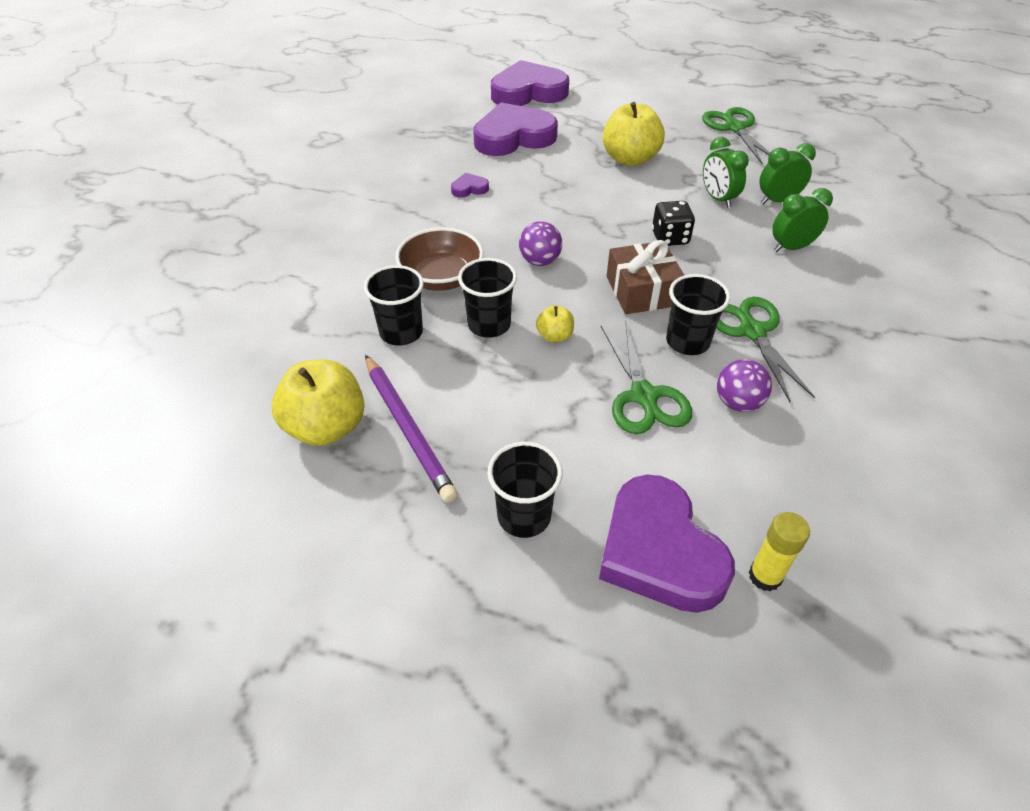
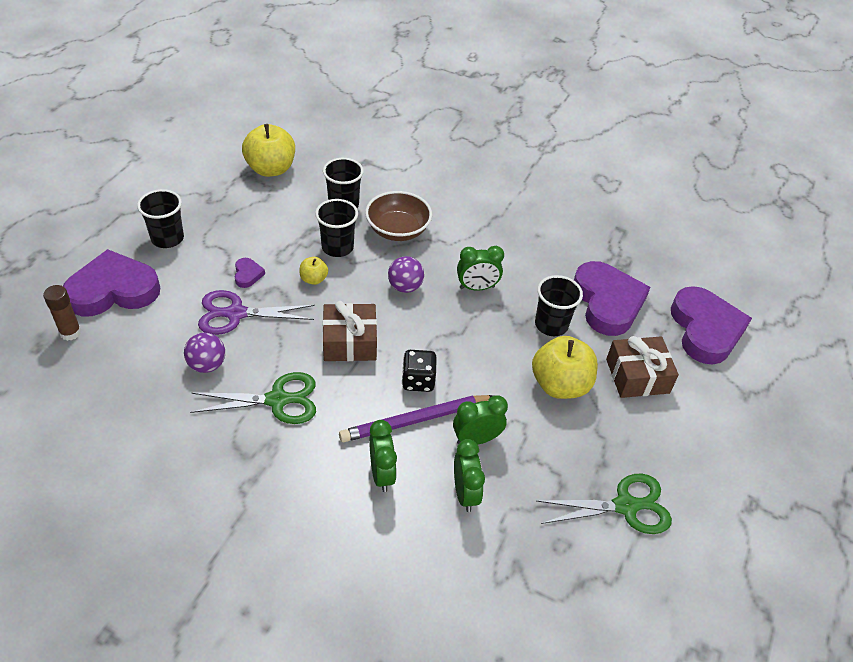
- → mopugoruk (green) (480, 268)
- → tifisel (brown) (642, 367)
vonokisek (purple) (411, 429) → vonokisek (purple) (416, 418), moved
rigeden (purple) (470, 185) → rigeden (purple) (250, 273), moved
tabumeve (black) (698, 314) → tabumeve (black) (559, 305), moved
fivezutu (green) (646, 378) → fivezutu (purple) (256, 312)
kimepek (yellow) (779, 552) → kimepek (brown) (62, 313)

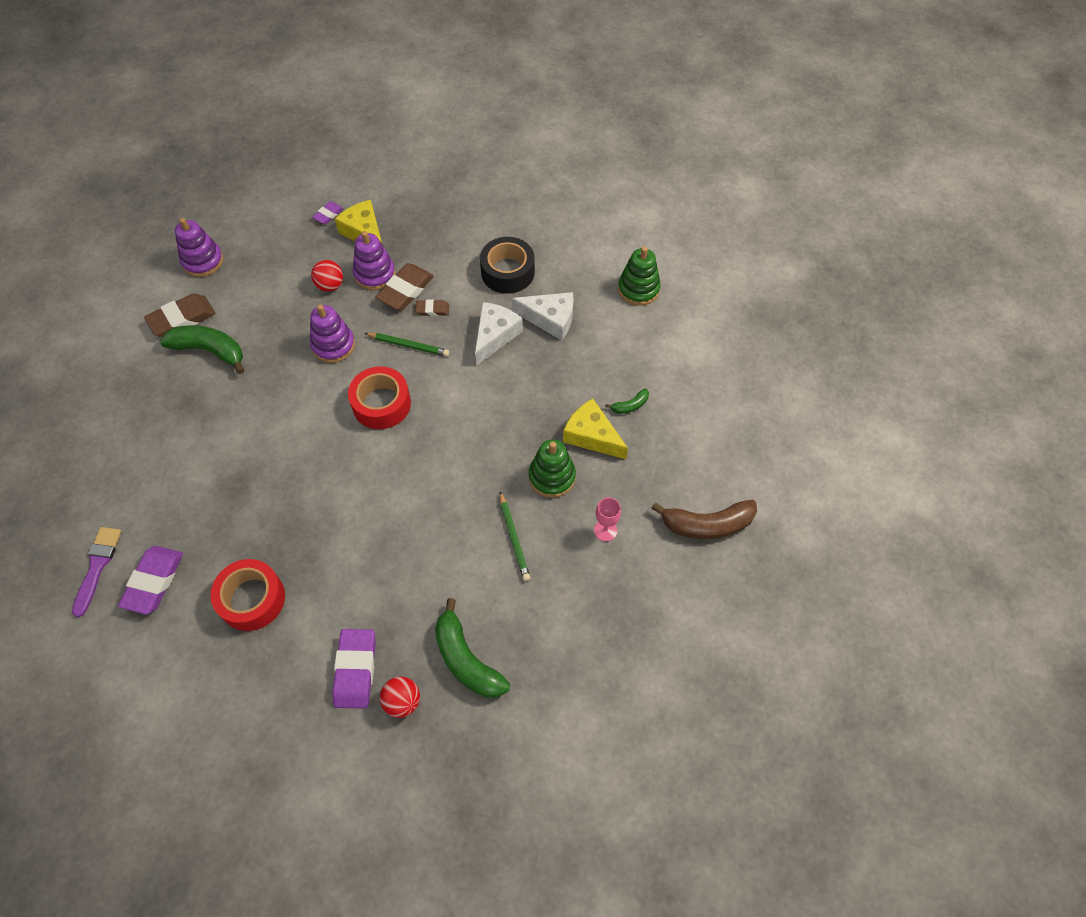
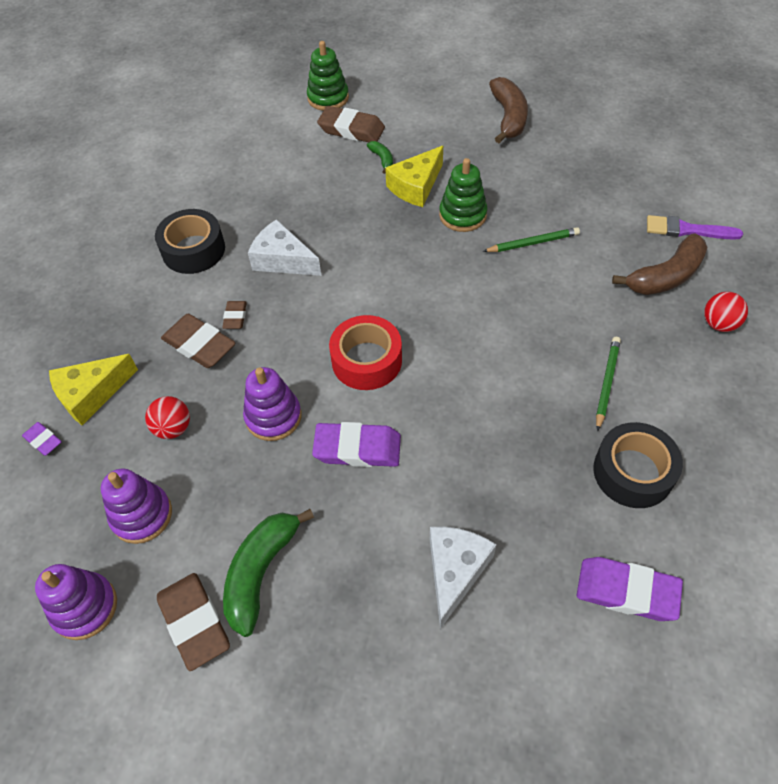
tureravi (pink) (607, 519) → -
- → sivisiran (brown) (351, 124)
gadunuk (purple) (97, 572) → gadunuk (purple) (695, 227), moved
sivisiran (purple) (354, 669) → sivisiran (purple) (356, 444), moved
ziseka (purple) (374, 260) → ziseka (purple) (136, 506), moved
vonokisek (green) (406, 345) → vonokisek (green) (608, 384), moved
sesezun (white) (542, 316) → sesezun (white) (463, 578), moved
ziseka (green) (639, 276) → ziseka (green) (328, 76), moved
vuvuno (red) (247, 595) → vuvuno (black) (638, 465)
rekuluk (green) (472, 648) → rekuluk (brown) (660, 264)

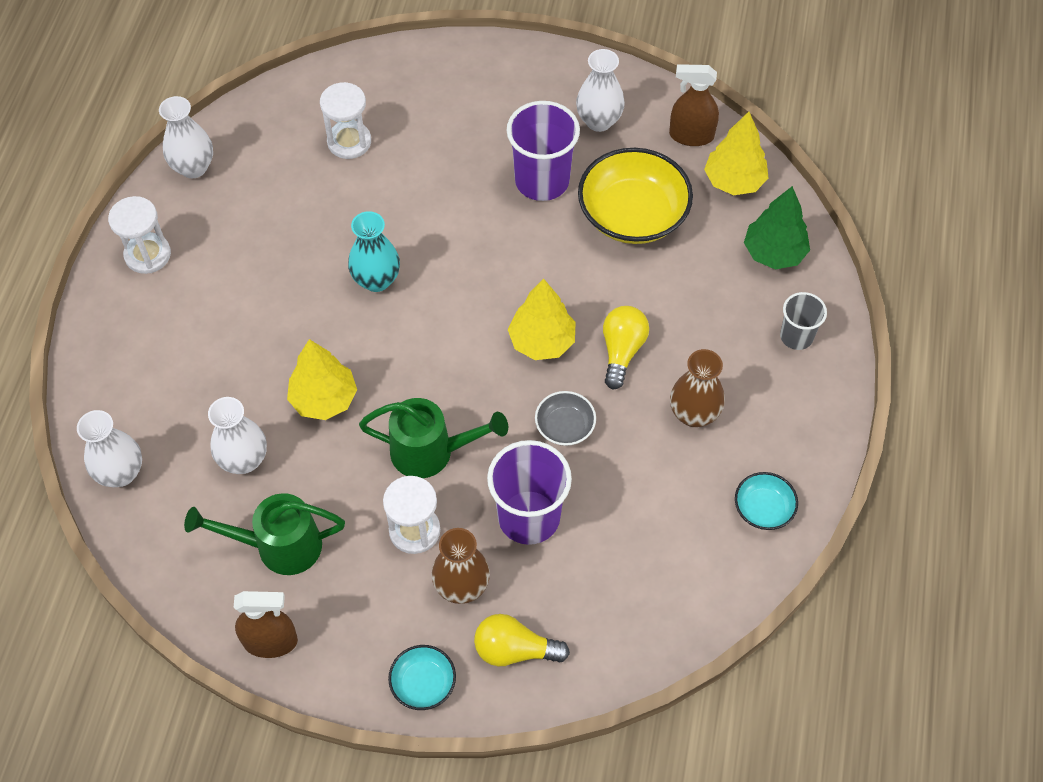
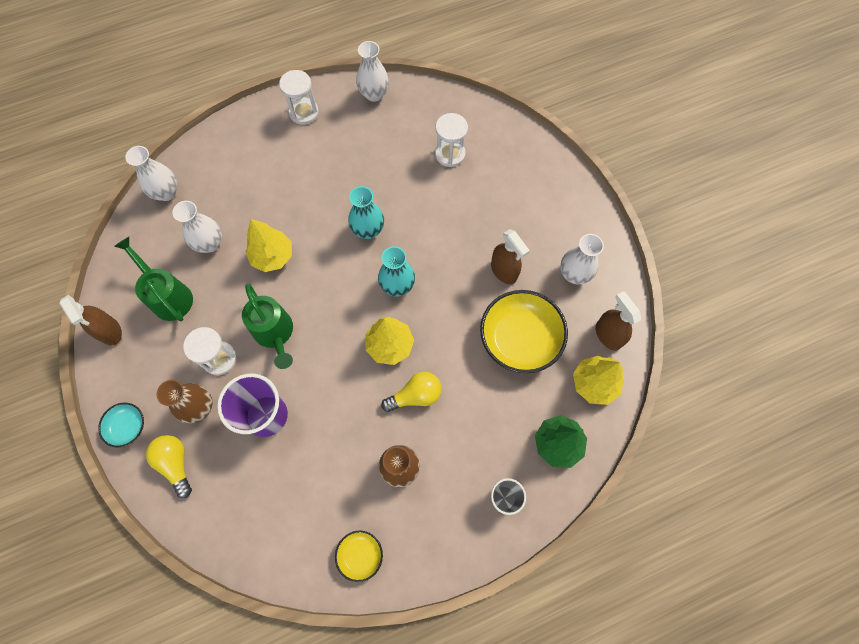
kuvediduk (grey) (565, 418) → -
- → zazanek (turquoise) (396, 271)
tabumeve (purple) (543, 151) → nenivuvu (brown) (510, 256)
kuvediduk (turquoise) (766, 501) → kuvediduk (yellow) (359, 556)

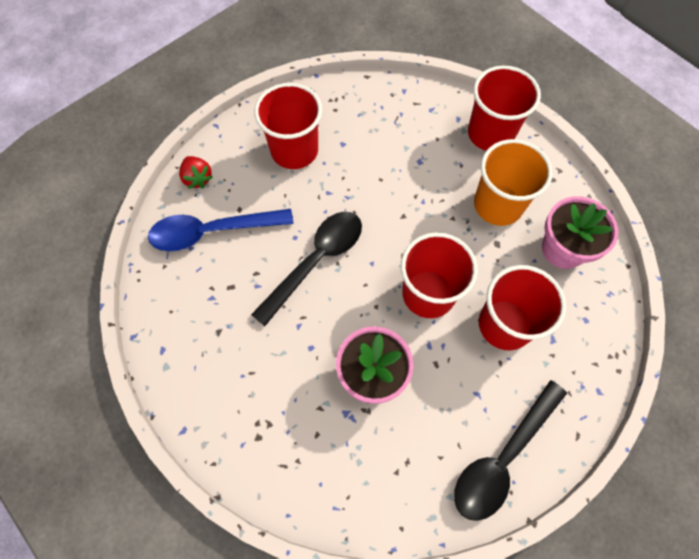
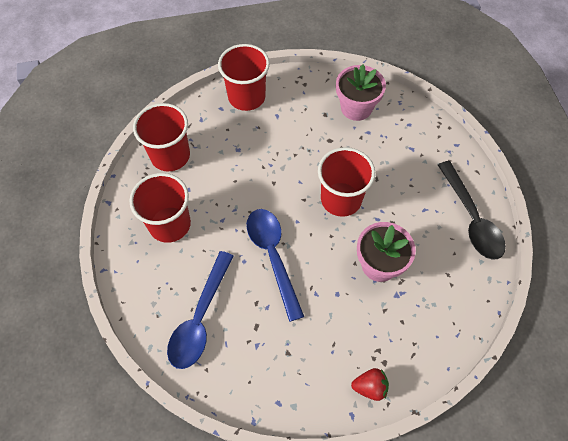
tabumeve (orange) (513, 182) → -
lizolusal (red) (196, 172) → lizolusal (red) (370, 384), moved
tabumeve (red) (522, 307) → tabumeve (red) (161, 137), moved
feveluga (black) (306, 269) → feveluga (blue) (275, 265)

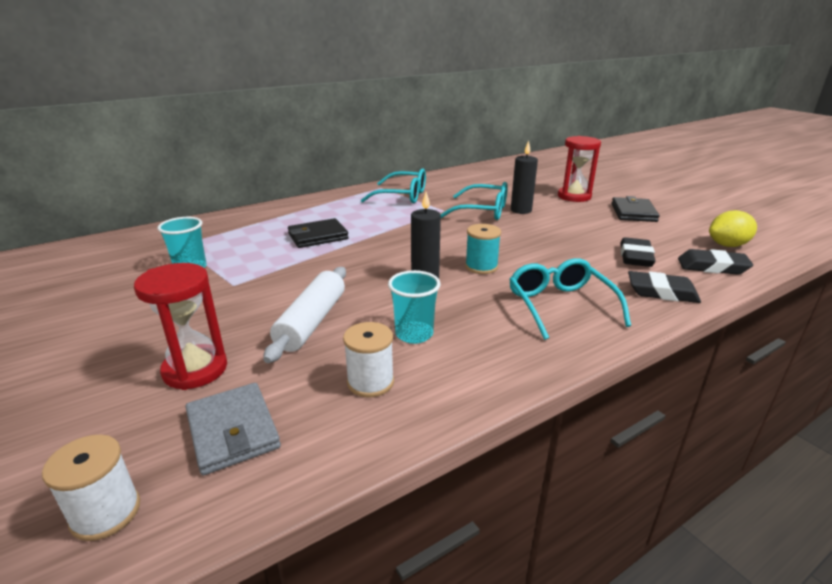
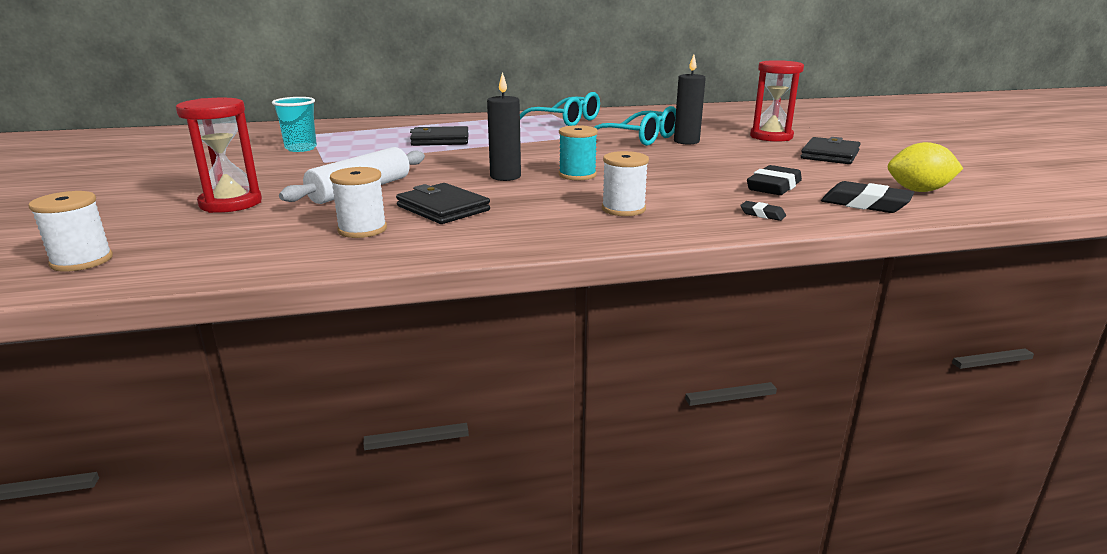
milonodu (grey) (233, 429) → -
tabumeve (turquoise) (414, 307) → milonodu (black) (443, 203)
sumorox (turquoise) (570, 299) → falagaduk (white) (625, 183)
sivisiran (black) (664, 287) → sivisiran (black) (763, 211), x0.51

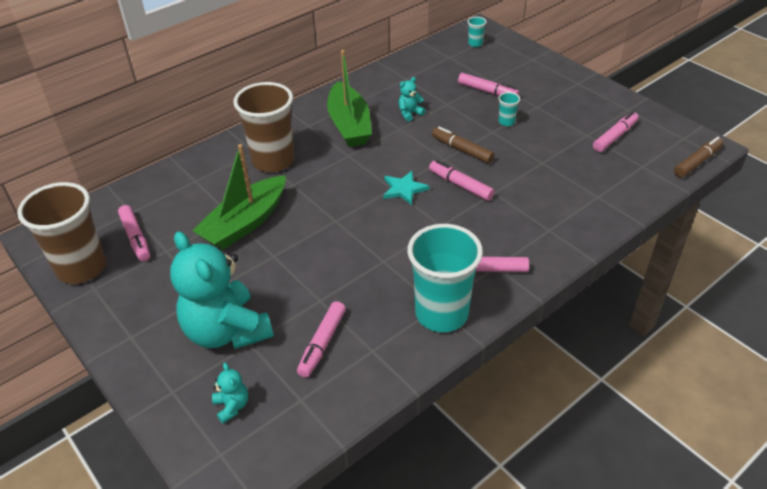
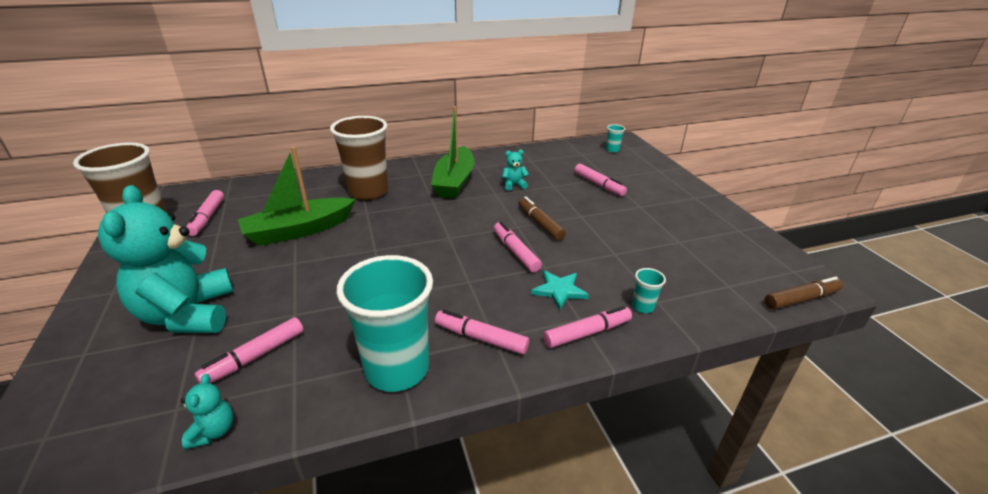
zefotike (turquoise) (230, 393) → zefotike (turquoise) (207, 411), moved
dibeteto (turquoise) (406, 188) → dibeteto (turquoise) (560, 290), moved
tabumeve (turquoise) (509, 109) → tabumeve (turquoise) (649, 290), moved
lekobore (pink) (616, 131) → lekobore (pink) (587, 327), moved

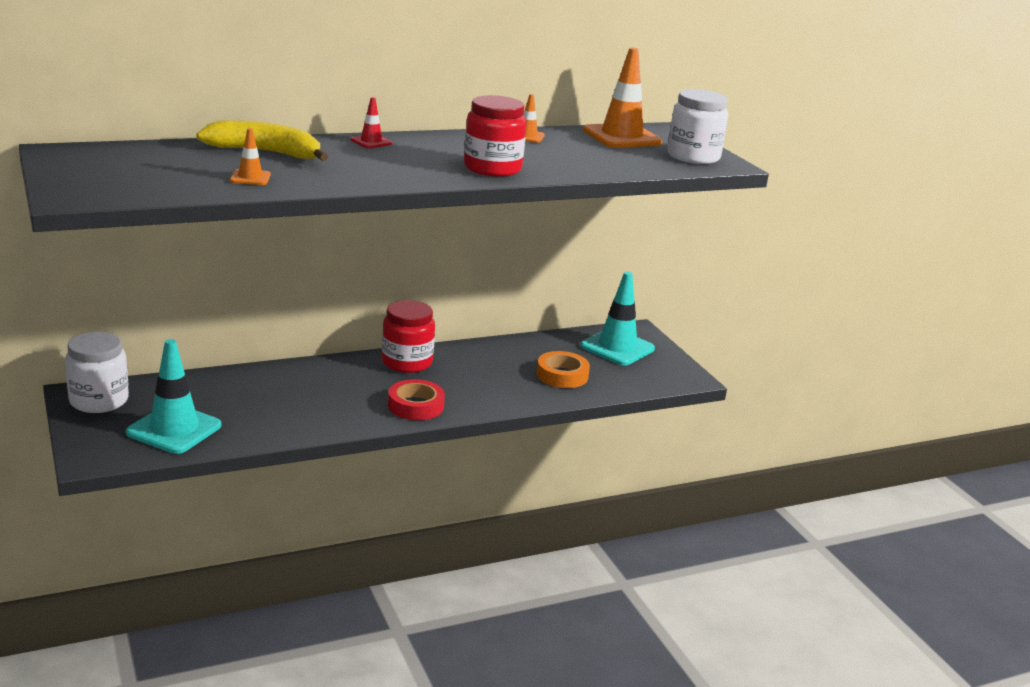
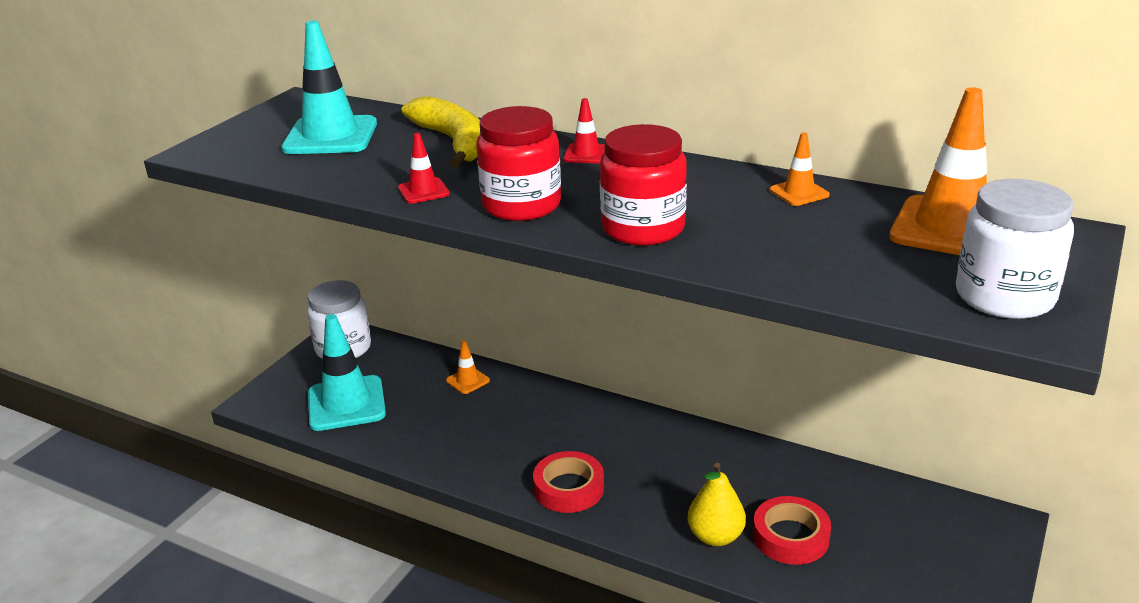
- → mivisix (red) (424, 168)
- → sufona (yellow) (717, 504)
mivisix (orange) (250, 156) → mivisix (orange) (468, 367), moved
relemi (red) (408, 336) → relemi (red) (518, 163), moved
mivisix (turquoise) (617, 319) → mivisix (turquoise) (329, 87), moved
vuvuno (orange) (563, 369) → vuvuno (red) (792, 530)

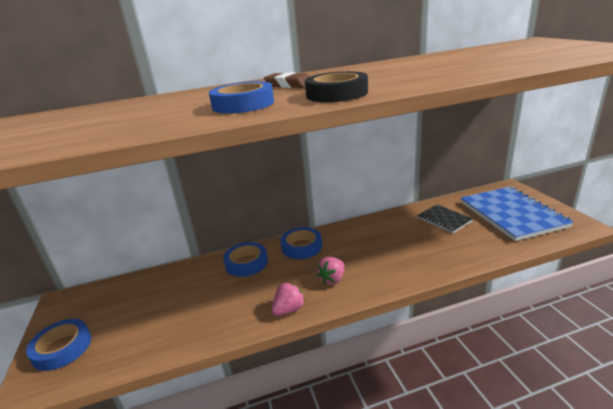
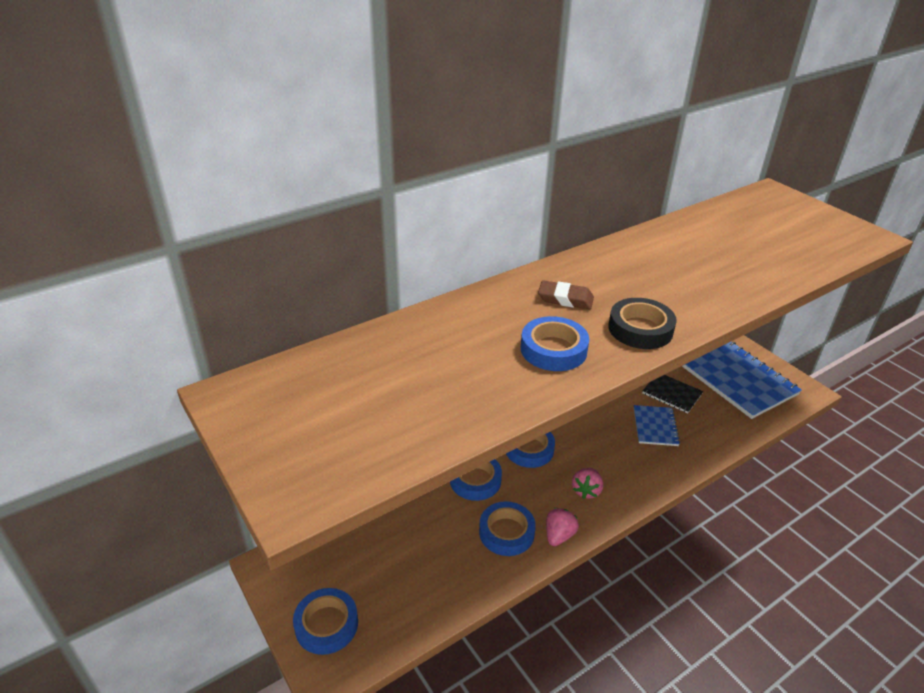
- → vuvuno (blue) (507, 528)
- → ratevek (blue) (657, 425)

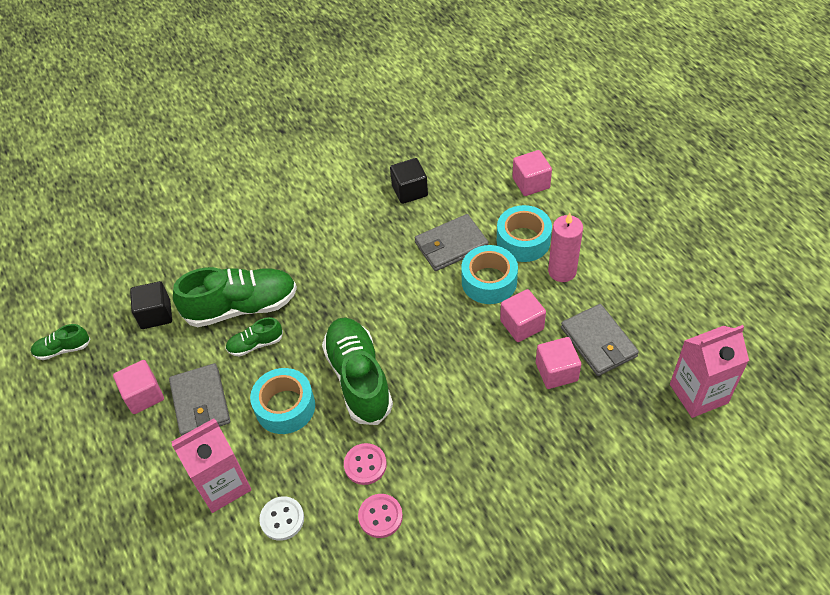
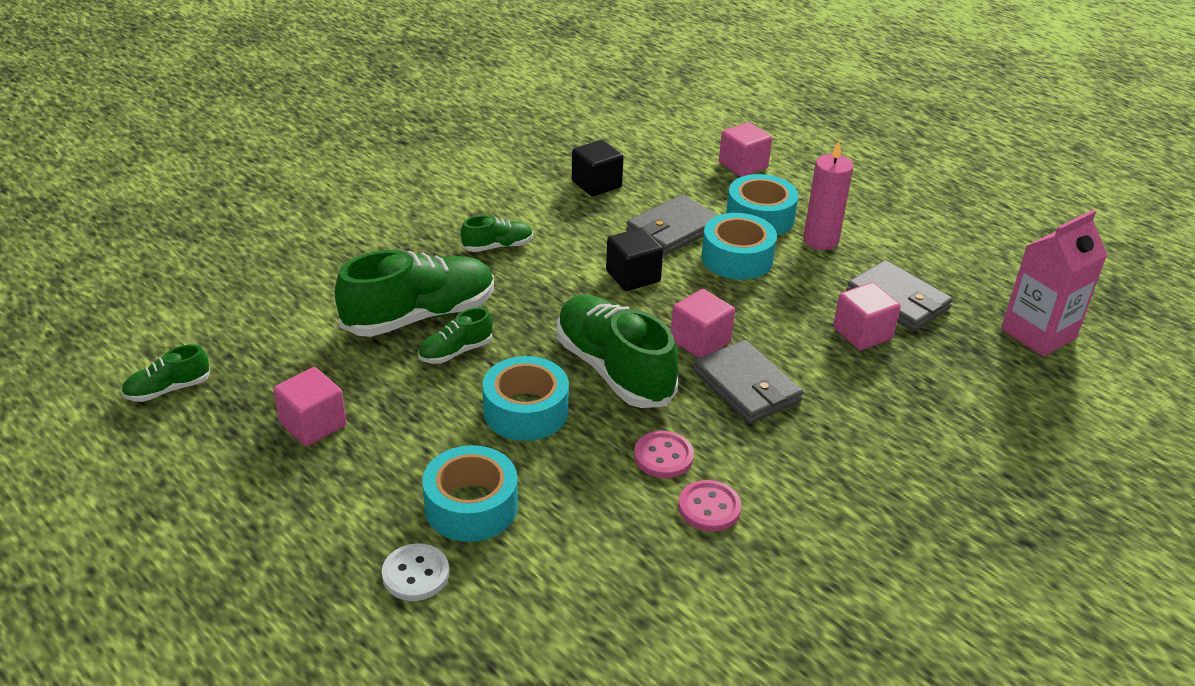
- → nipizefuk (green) (497, 233)
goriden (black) (151, 305) → goriden (black) (634, 259), moved
milonodu (grey) (199, 399) → milonodu (grey) (748, 382), moved
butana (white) (281, 518) → butana (white) (415, 572), moved
goriden (pink) (523, 315) → goriden (pink) (703, 323), moved
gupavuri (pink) (211, 465) → vuvuno (turquoise) (470, 493)

